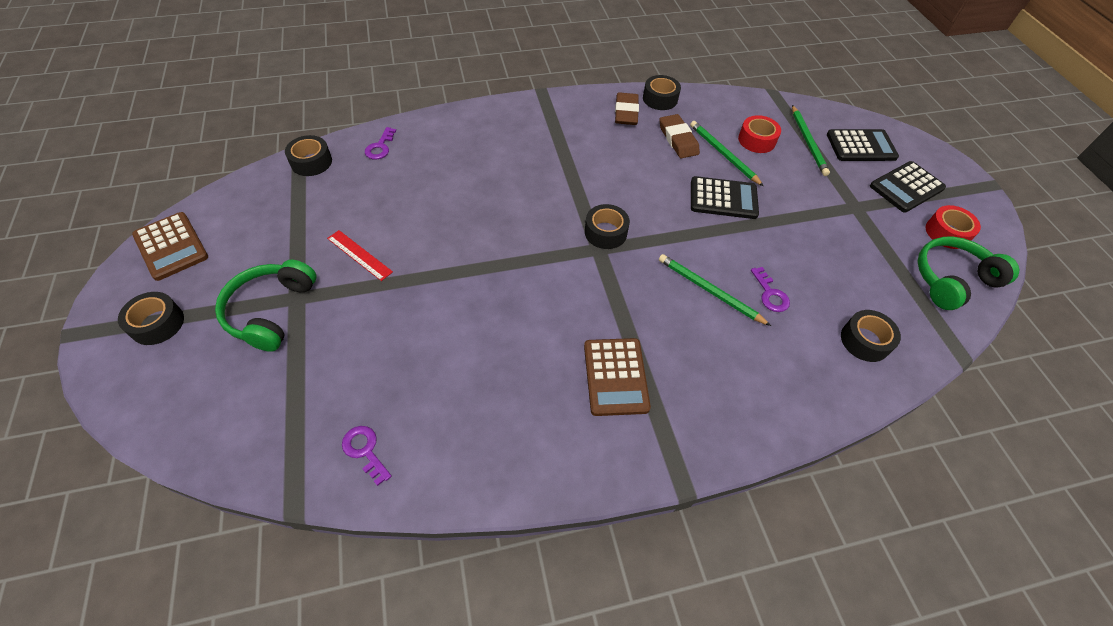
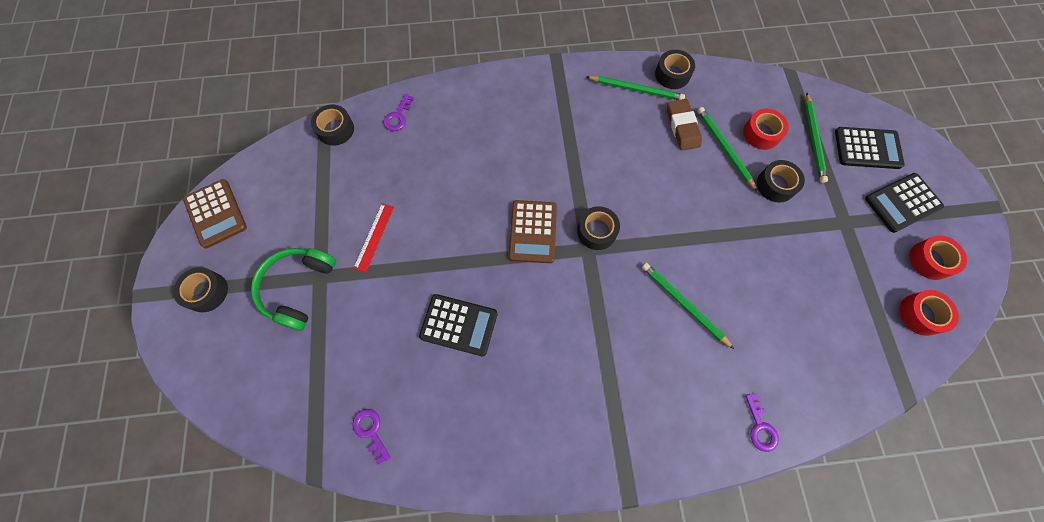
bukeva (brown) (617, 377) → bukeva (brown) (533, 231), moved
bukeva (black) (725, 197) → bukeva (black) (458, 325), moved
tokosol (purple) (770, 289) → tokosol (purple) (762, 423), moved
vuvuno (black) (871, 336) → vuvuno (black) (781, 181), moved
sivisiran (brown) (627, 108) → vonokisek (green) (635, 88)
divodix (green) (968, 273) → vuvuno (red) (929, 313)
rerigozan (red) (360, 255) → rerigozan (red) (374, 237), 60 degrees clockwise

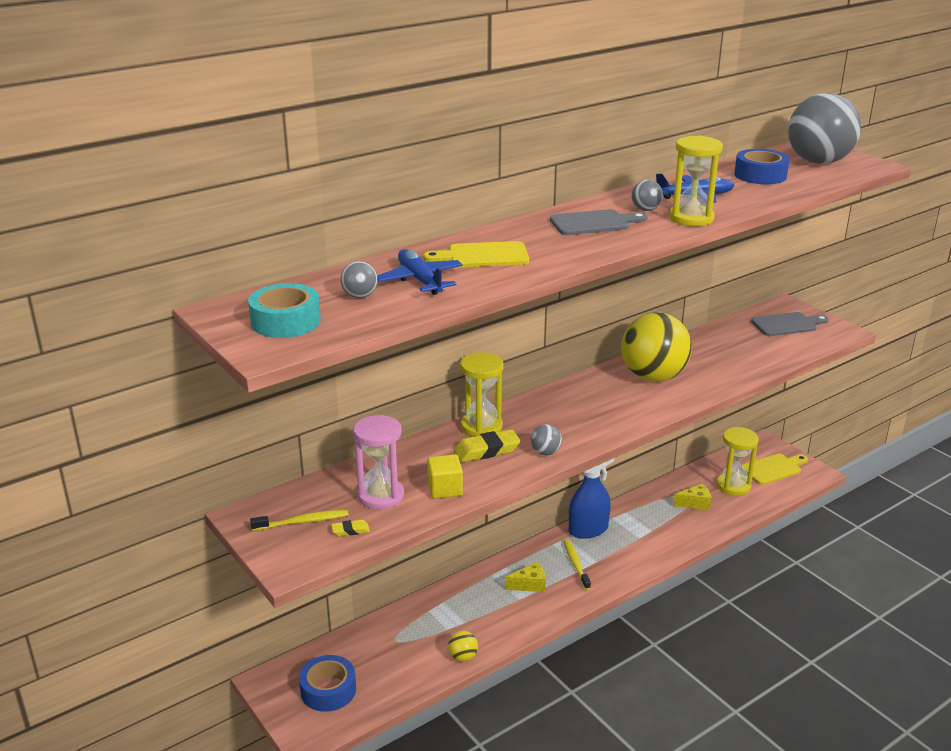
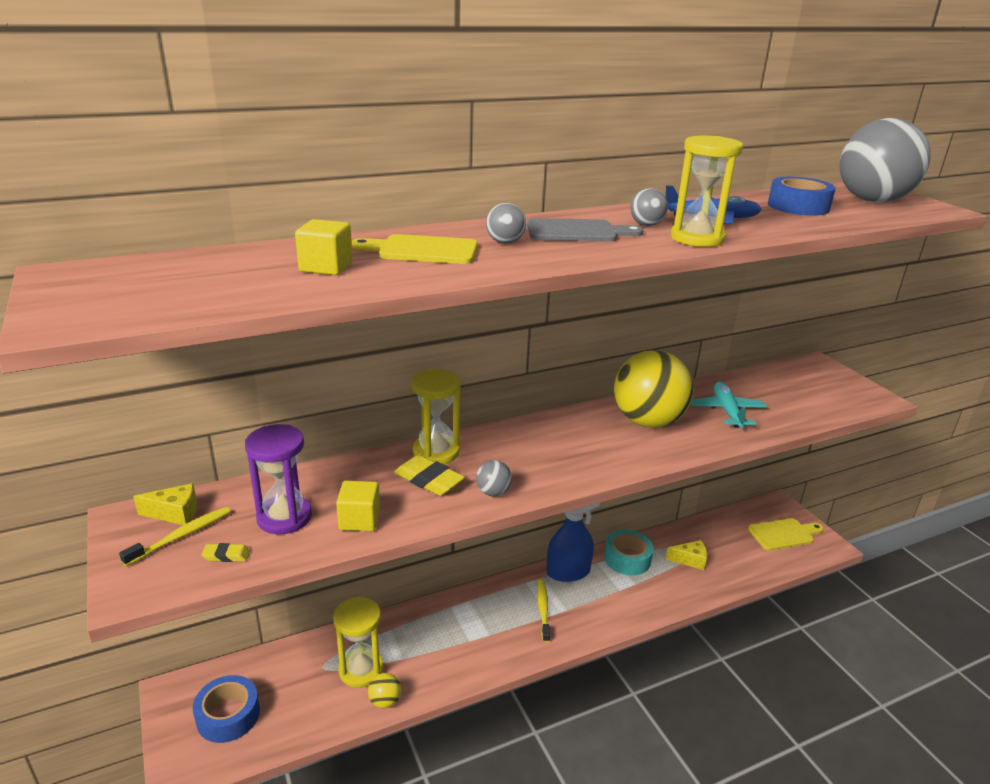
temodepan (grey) (790, 324) → -
- → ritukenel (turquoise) (729, 405)
vuvuno (turquoise) (284, 310) → vuvuno (turquoise) (629, 552), moved
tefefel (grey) (358, 279) → tefefel (grey) (506, 223), moved
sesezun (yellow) (525, 577) → sesezun (yellow) (165, 504), moved
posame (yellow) (738, 461) → posame (yellow) (358, 642), moved
ritukenel (blue) (420, 272) → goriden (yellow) (324, 247)
posame (pink) (378, 462) → posame (purple) (278, 479)
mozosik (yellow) (299, 520) → mozosik (yellow) (175, 536), 45 degrees counterclockwise
sivisiran (yellow) (487, 445) → sivisiran (yellow) (429, 475), 45 degrees clockwise

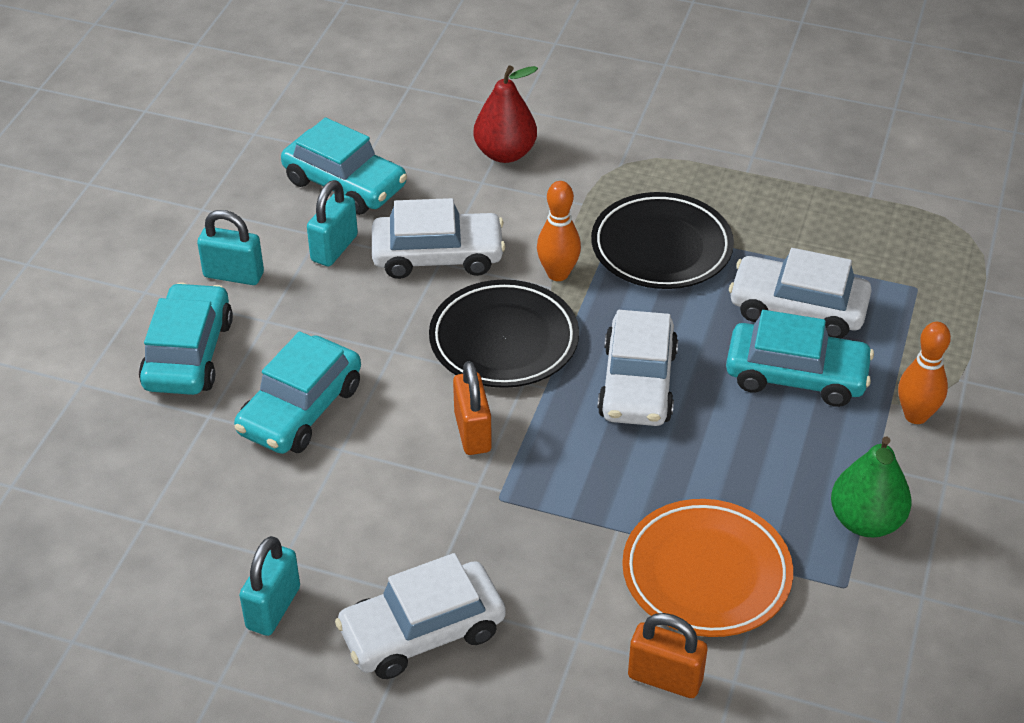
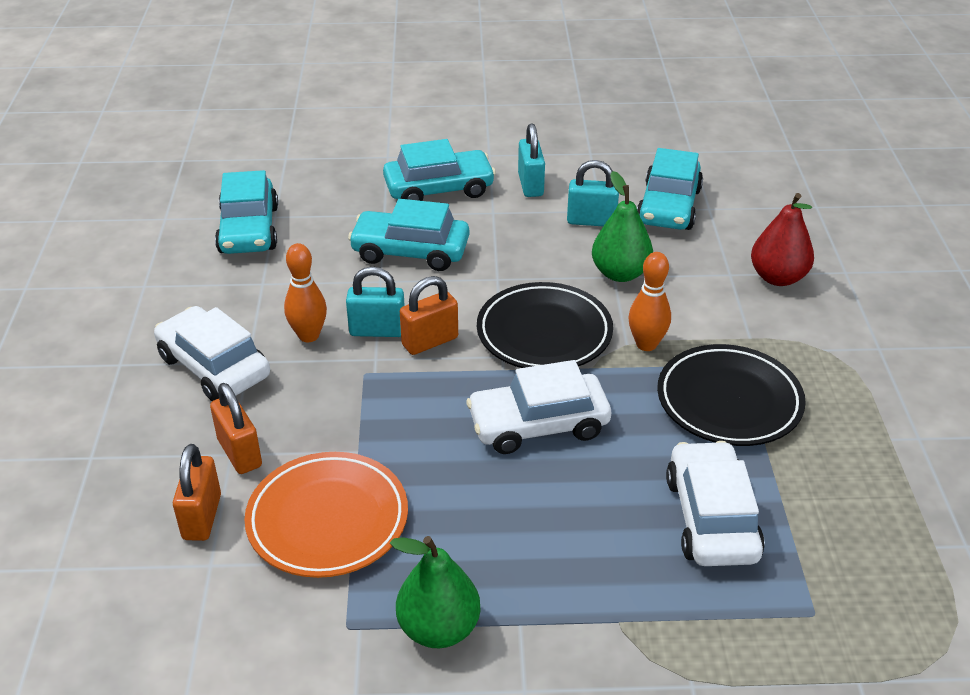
- → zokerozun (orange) (236, 428)
zokerozun (turquoise) (269, 586) → zokerozun (turquoise) (375, 302), moved
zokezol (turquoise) (800, 358) → zokezol (turquoise) (246, 212), moved
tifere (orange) (924, 373) → tifere (orange) (305, 292), moved
zokezol (white) (439, 238) → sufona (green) (622, 226)

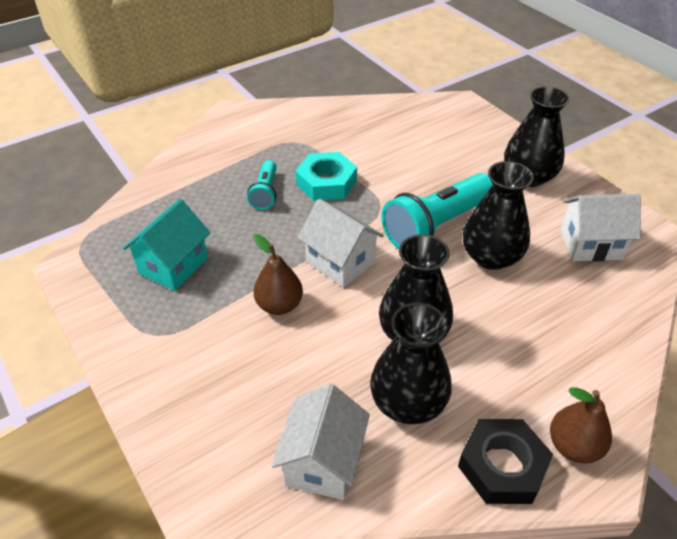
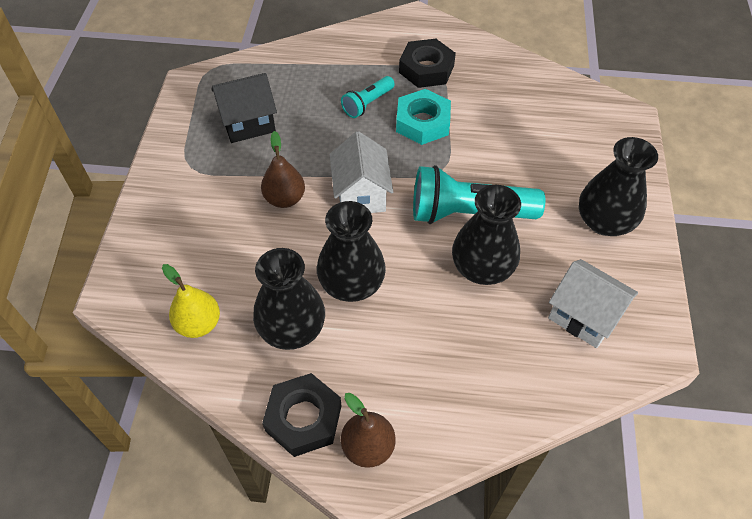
- → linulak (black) (427, 63)
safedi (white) (320, 442) → sufona (yellow) (191, 301)
safedi (turquoise) (166, 245) → safedi (black) (244, 108)

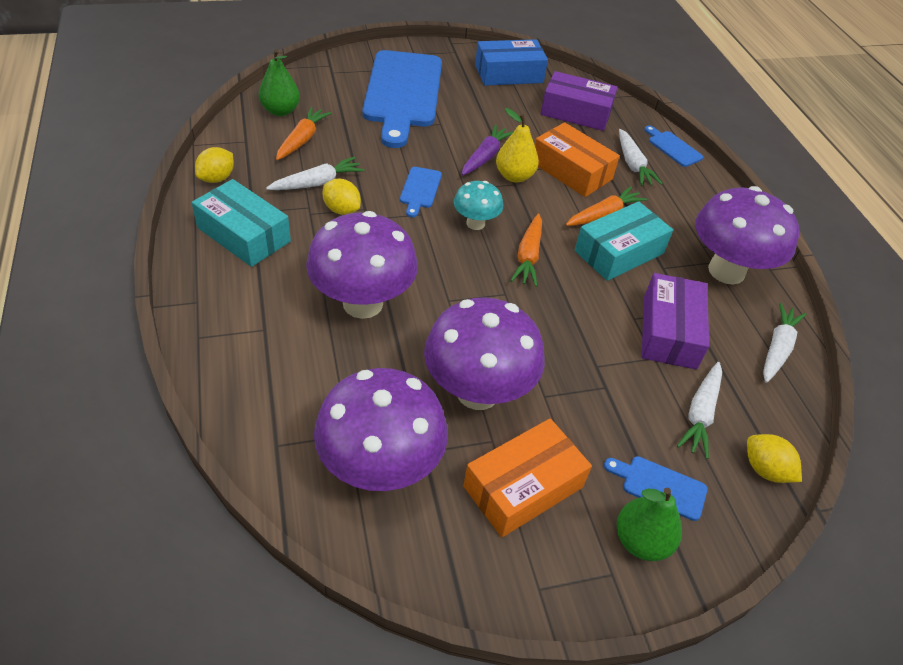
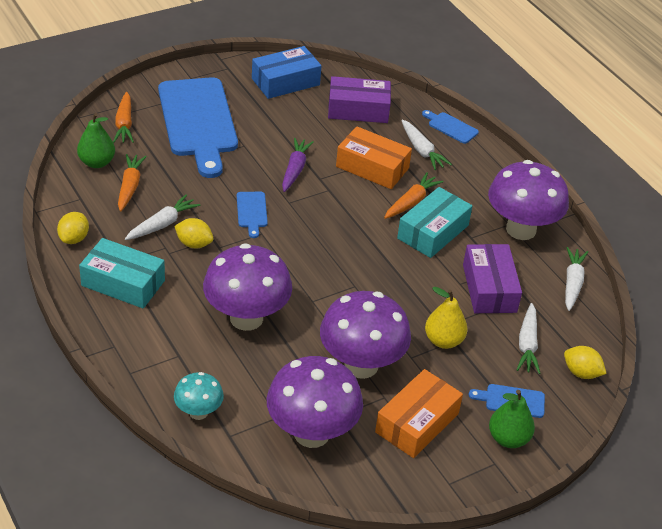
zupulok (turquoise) (478, 205) → zupulok (turquoise) (199, 396), moved
sufona (yellow) (517, 145) → sufona (yellow) (446, 318), moved
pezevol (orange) (526, 250) → pezevol (orange) (123, 117), moved

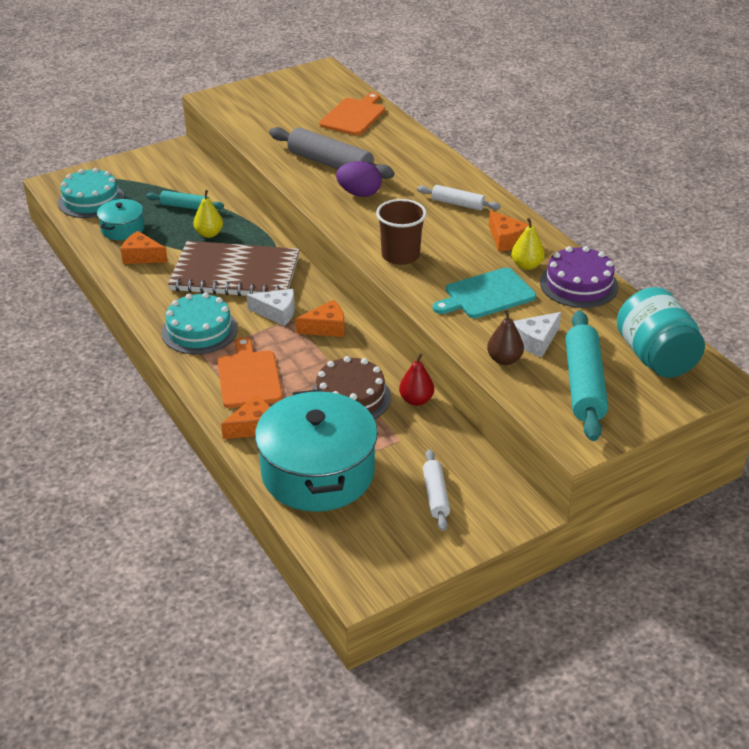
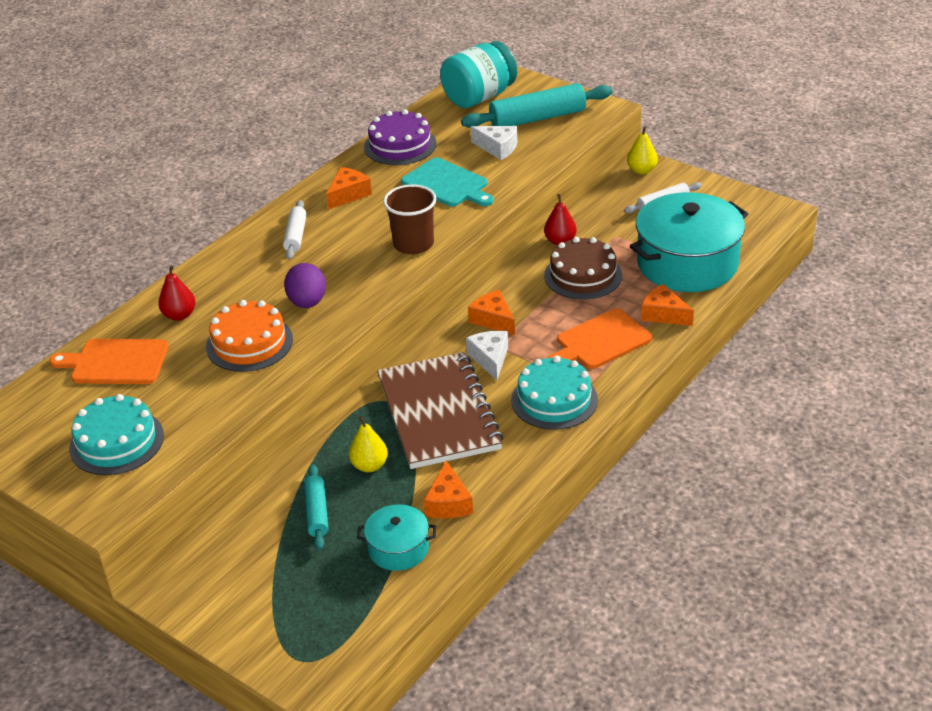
sufona (brown) (505, 337) → -
- → sufona (red) (176, 293)
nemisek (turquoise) (91, 193) → nemisek (turquoise) (116, 434), moved
sufona (yellow) (528, 244) → sufona (yellow) (642, 150), moved
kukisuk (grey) (332, 153) → nemisek (orange) (249, 336)

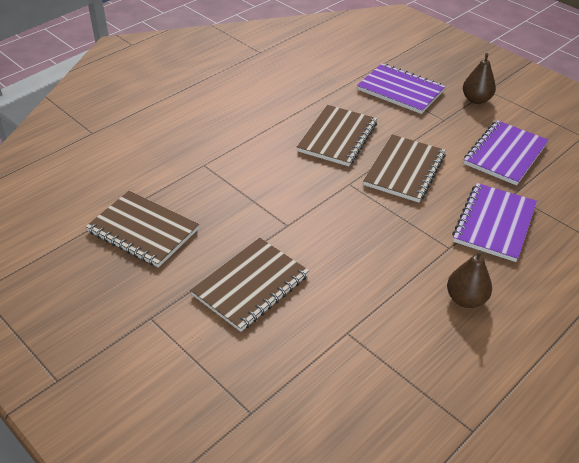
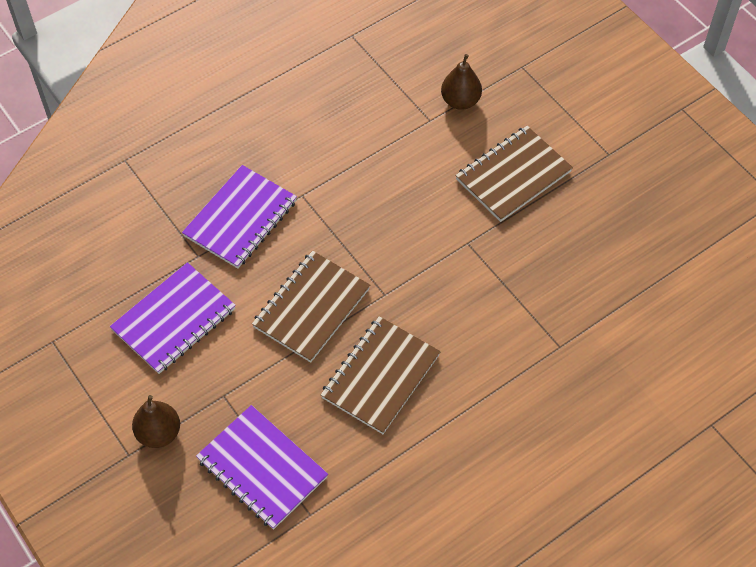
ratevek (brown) (142, 229) → -
sufona (brown) (469, 279) → sufona (brown) (461, 82), moved

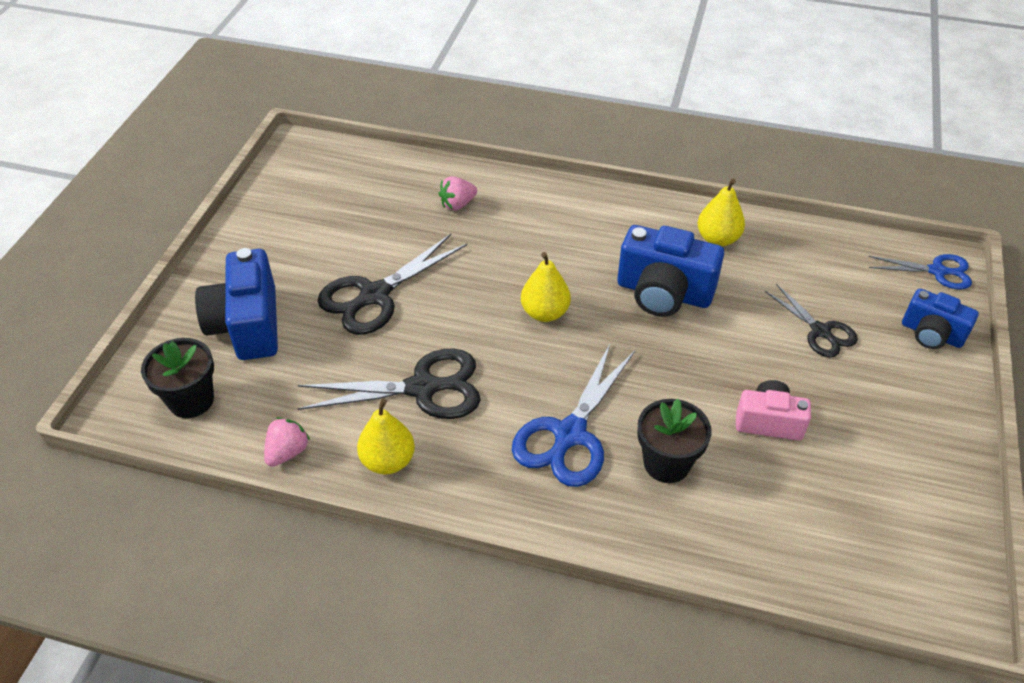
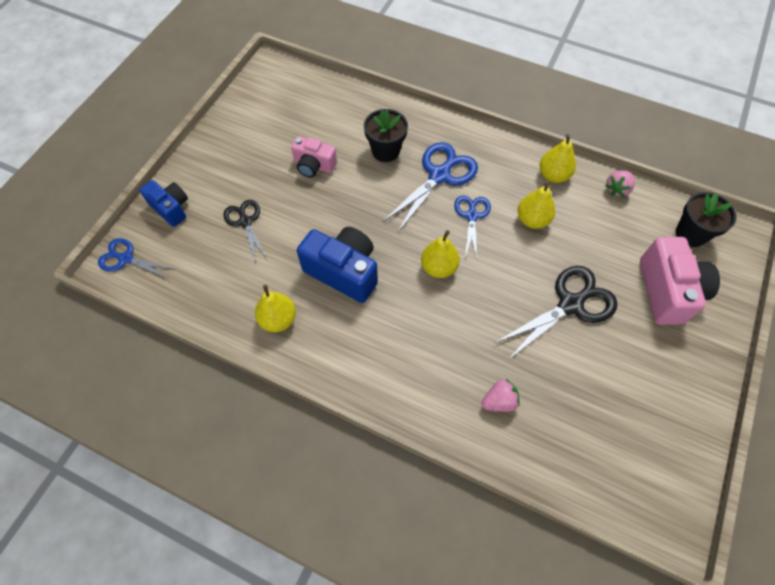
- → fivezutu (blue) (472, 227)
fivezutu (black) (389, 384) → sufona (yellow) (536, 206)
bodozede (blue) (236, 304) → bodozede (pink) (680, 281)

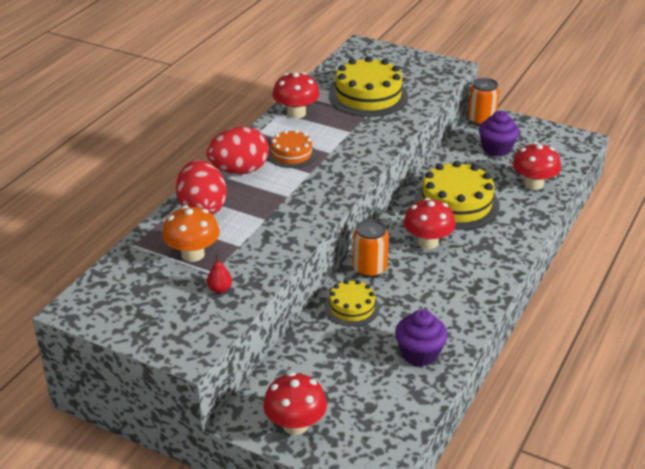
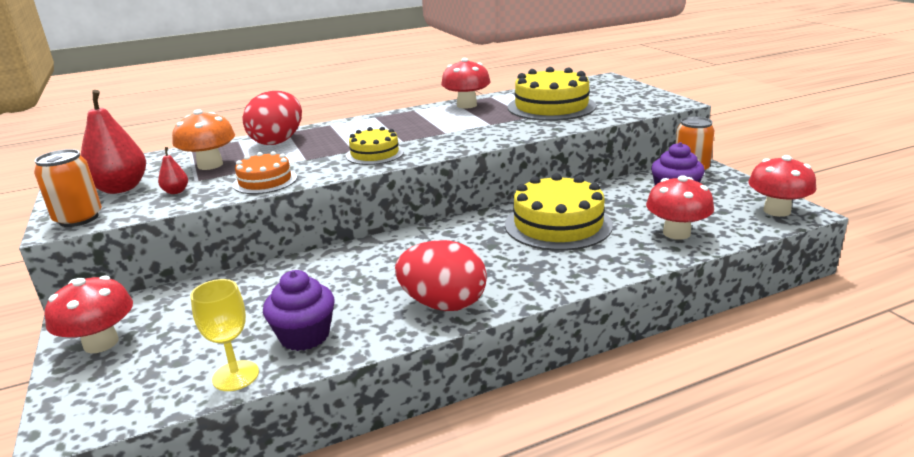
- → sufona (red) (113, 142)
- → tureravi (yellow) (224, 335)
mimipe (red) (237, 150) → mimipe (red) (441, 275), moved
nemisek (orange) (292, 149) → nemisek (orange) (265, 172), moved
nemisek (yellow) (352, 303) → nemisek (yellow) (375, 146), moved
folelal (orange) (371, 248) → folelal (orange) (68, 188), moved
zupulok (red) (429, 223) → zupulok (red) (782, 186), moved

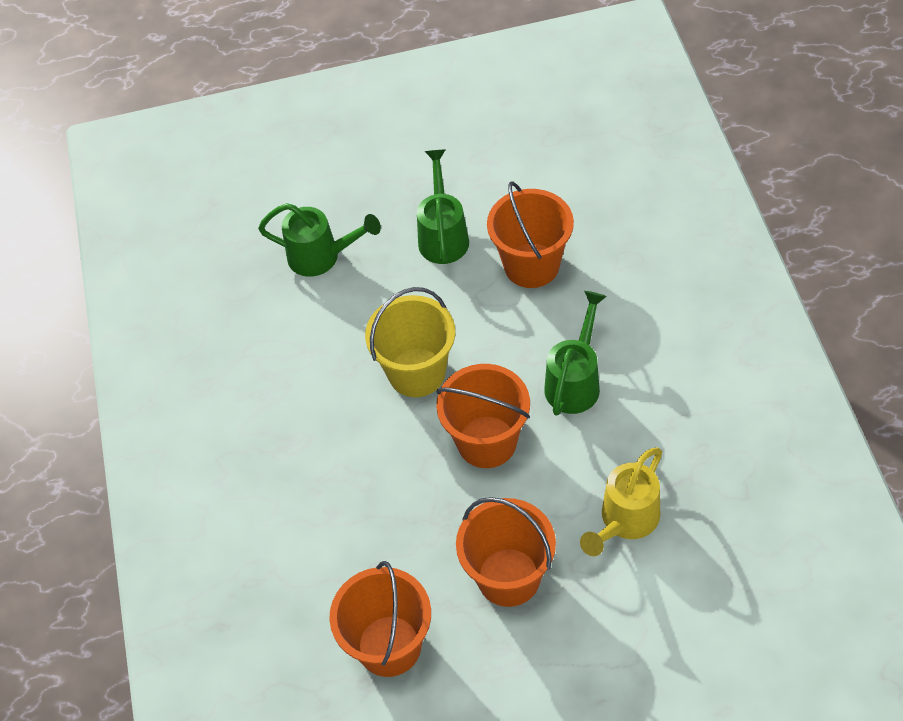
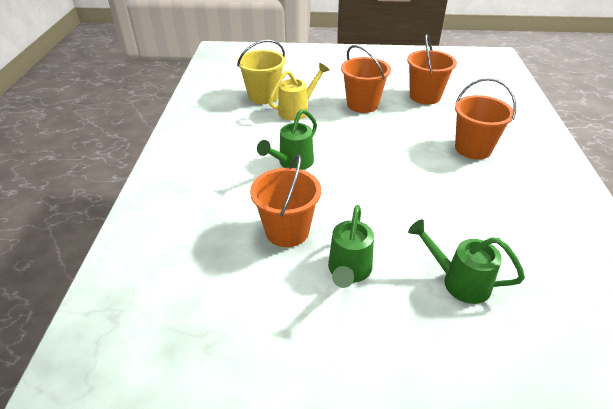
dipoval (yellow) (410, 342) → dipoval (yellow) (261, 72), moved
dipoval (orange) (483, 416) → dipoval (orange) (485, 118), moved

